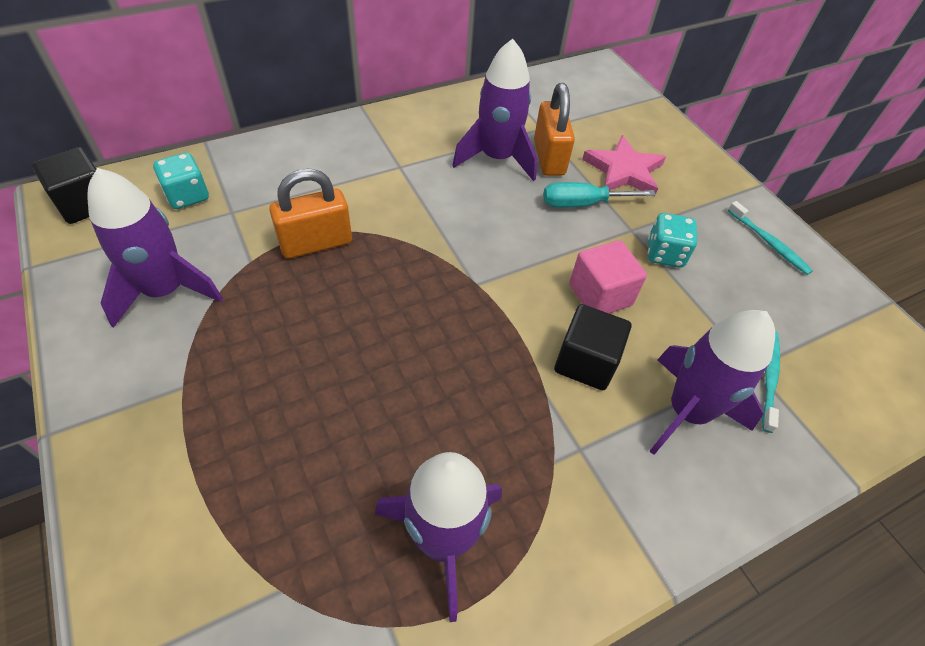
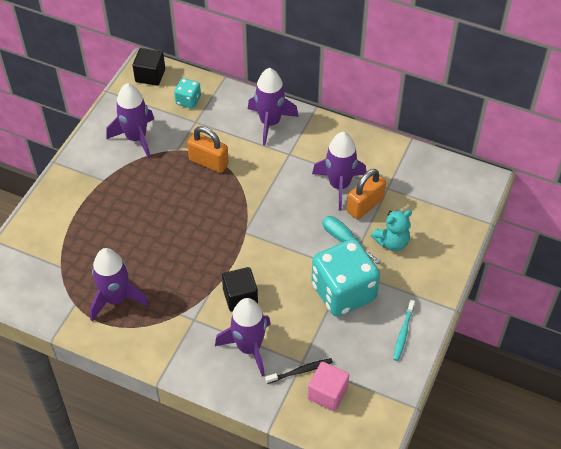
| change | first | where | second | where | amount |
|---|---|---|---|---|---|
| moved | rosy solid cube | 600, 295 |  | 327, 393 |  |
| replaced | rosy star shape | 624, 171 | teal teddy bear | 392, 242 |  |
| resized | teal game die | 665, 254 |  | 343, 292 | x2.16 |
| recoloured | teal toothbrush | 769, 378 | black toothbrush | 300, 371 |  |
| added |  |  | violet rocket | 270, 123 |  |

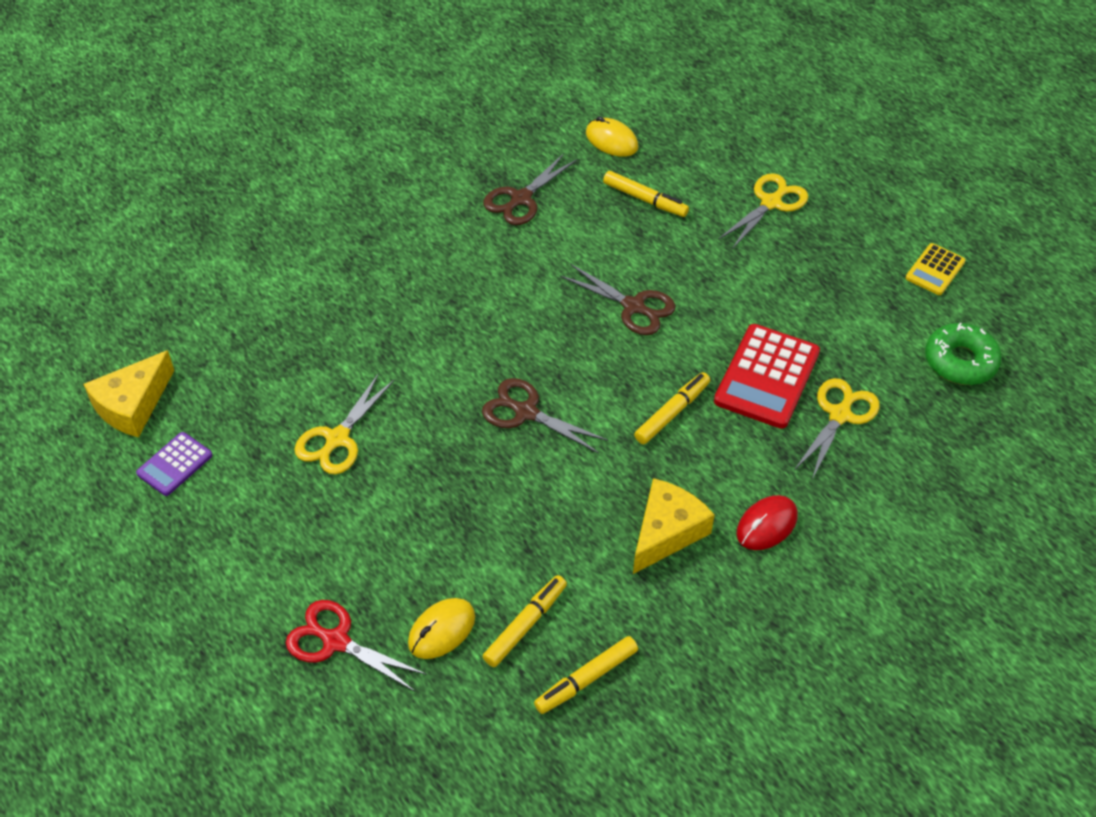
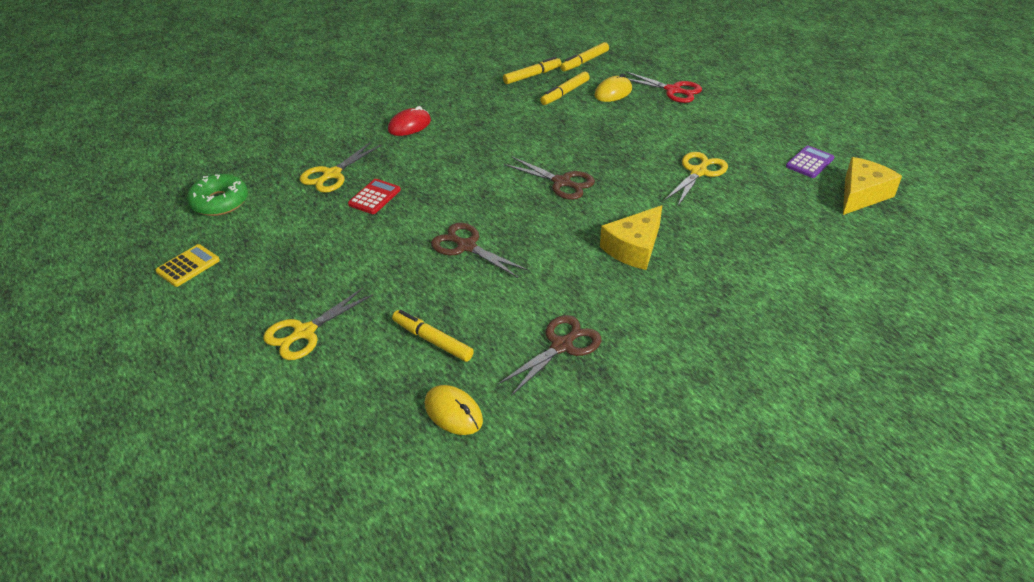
| change | first | where | second | where | amount |
|---|---|---|---|---|---|
| moved | bright yellow piece of cheese | 666, 532 |  | 633, 248 |  |
| moved | bright yellow felt pen | 672, 413 |  | 585, 61 |  |
| resized | crimson pocket calculator | 767, 377 |  | 374, 197 | x0.56 |

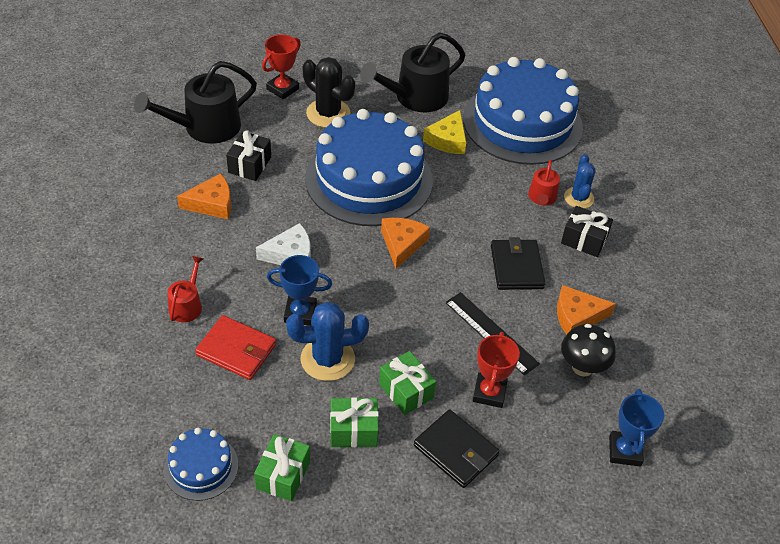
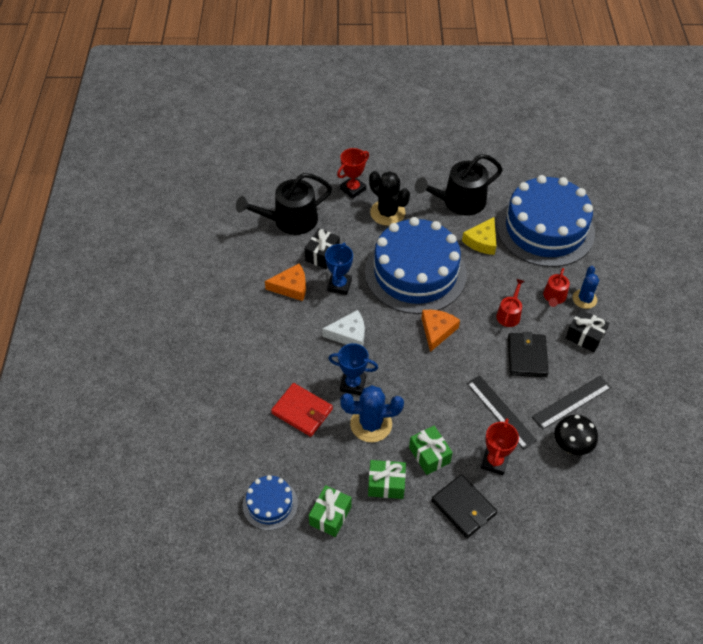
| change | first | where | second | where | amount |
|---|---|---|---|---|---|
| moved | crimson sprinkling can | 187, 305 |  | 509, 314 |  |
| replaced | orange-coloured piece of cheese | 577, 316 | black ruler | 571, 402 |  |
| moved | cobalt award cup | 625, 451 |  | 339, 285 |  |

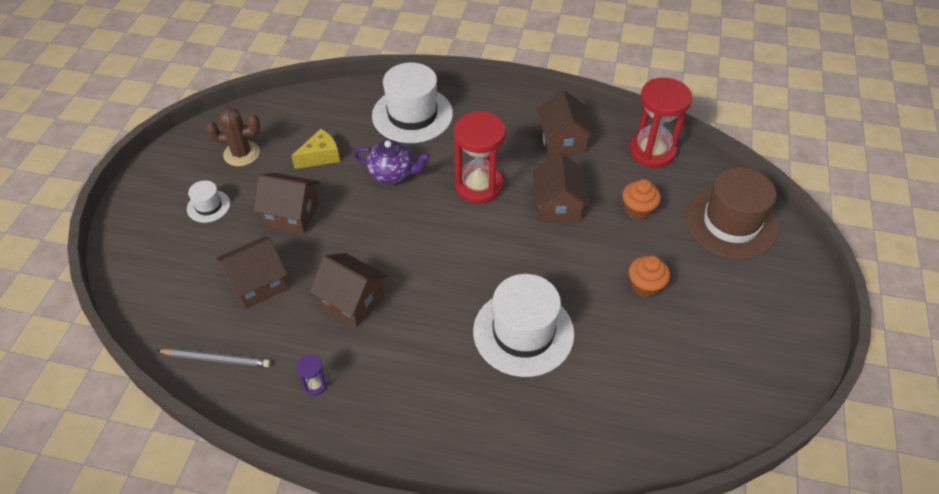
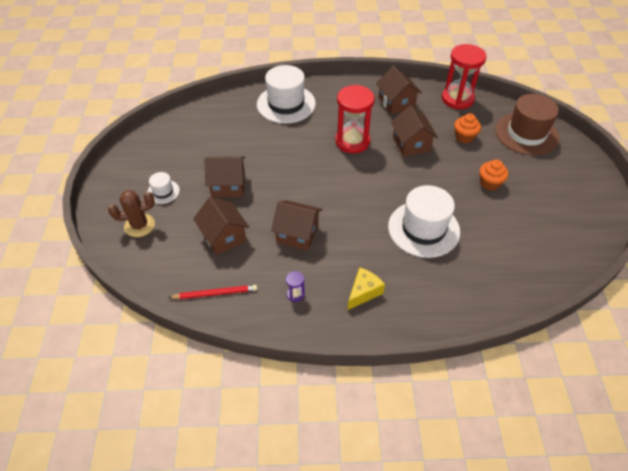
| change | first | where | second | where | amount |
|---|---|---|---|---|---|
| recoloured | ash-grey pencil | 216, 359 | crimson pencil | 215, 293 |  |
| moved | russet cactus | 241, 154 |  | 139, 225 |  |
| turned | russet toy house | 258, 284 |  | 223, 236 | 75 degrees counterclockwise |
| moved | bright yellow piece of cheese | 320, 156 |  | 363, 292 |  |
| removed | violet tea pot | 393, 174 |  |  |  |

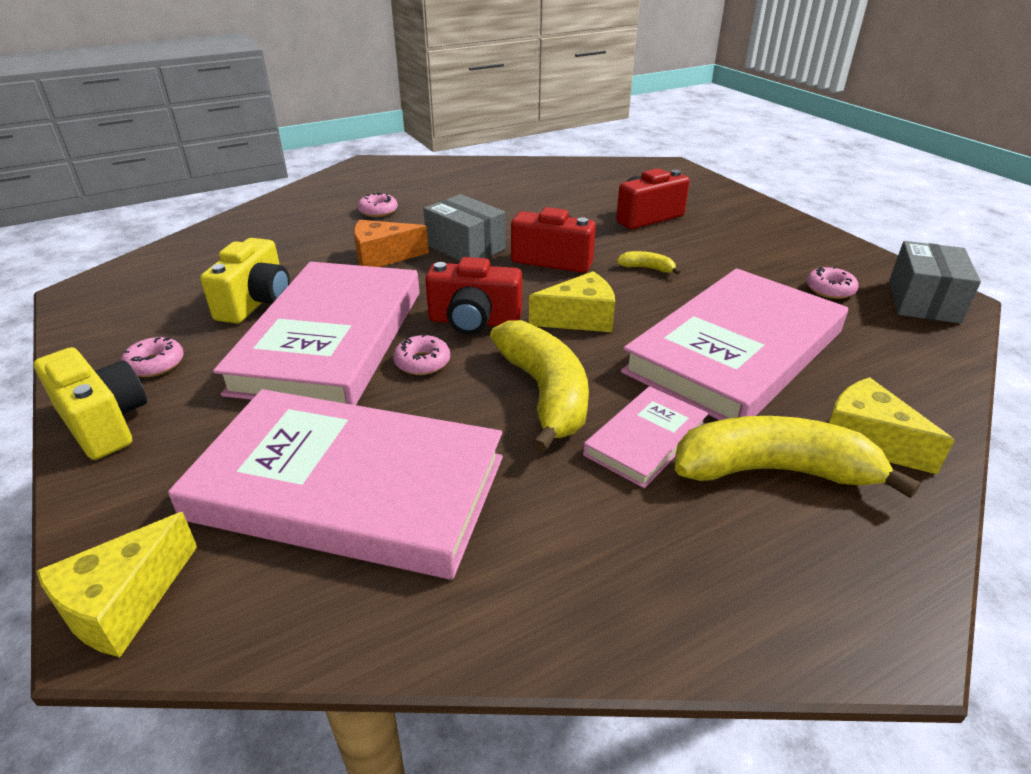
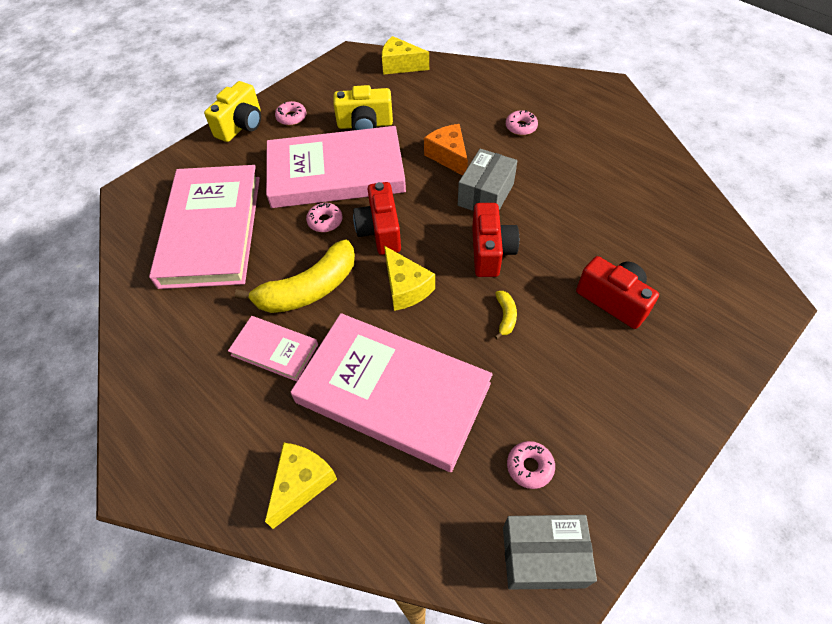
| change | first | where | second | where | amount |
|---|---|---|---|---|---|
| moved | bright yellow piece of cheese | 123, 603 |  | 400, 65 |  |
| removed | bright yellow banana fruit | 773, 470 |  |  |  |

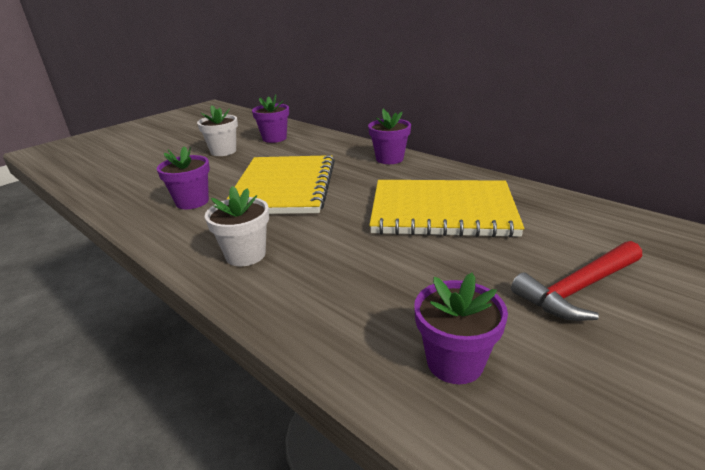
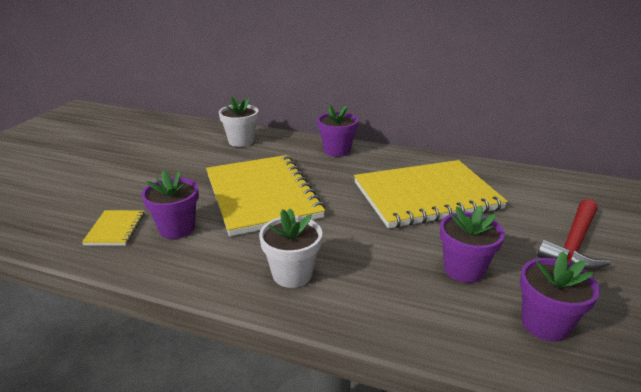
| change | first | where | second | where | amount |
|---|---|---|---|---|---|
| moved | pure white plant pot | 223, 151 |  | 241, 141 |  |
| moved | violet plant pot | 274, 138 |  | 464, 269 |  |
| added |  |  | bright yellow notebook | 115, 229 |  |

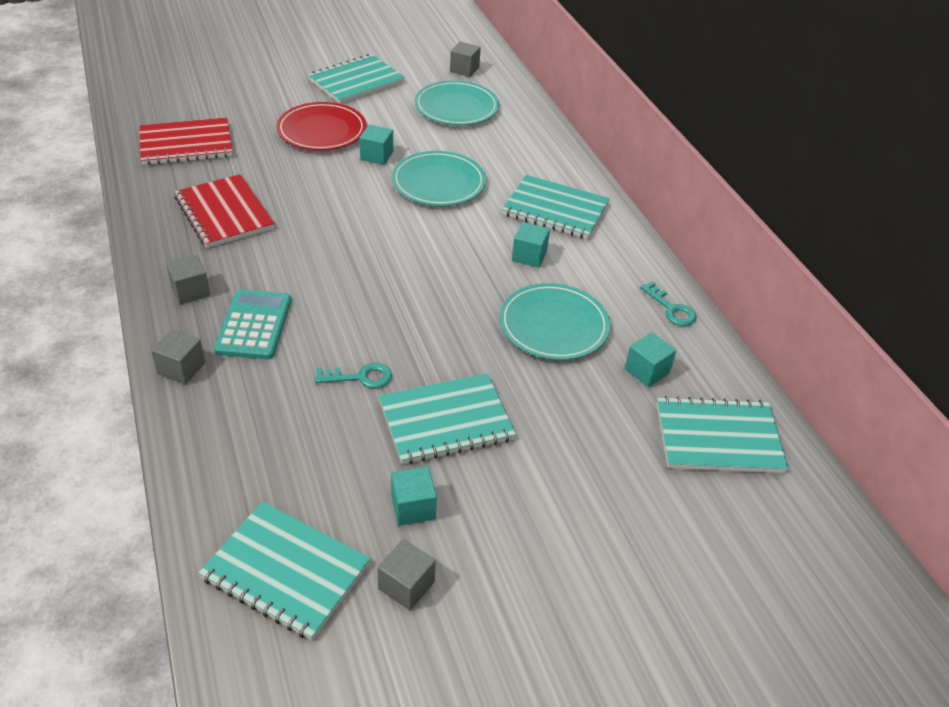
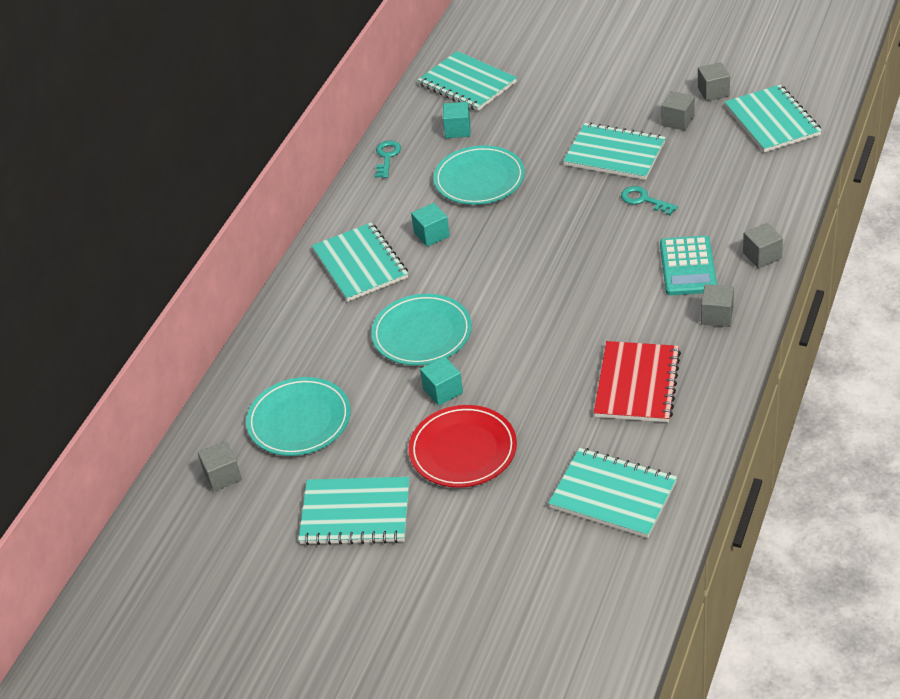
| change | first | where | second | where | amount |
|---|---|---|---|---|---|
| recoloured | crimson notebook | 186, 144 | teal notebook | 613, 495 |  |
| turned | teal pocket calculator | 254, 325 |  | 688, 267 | 45 degrees counterclockwise |
| recoloured | teal solid cube | 413, 507 | ash-grey solid cube | 678, 121 |  |

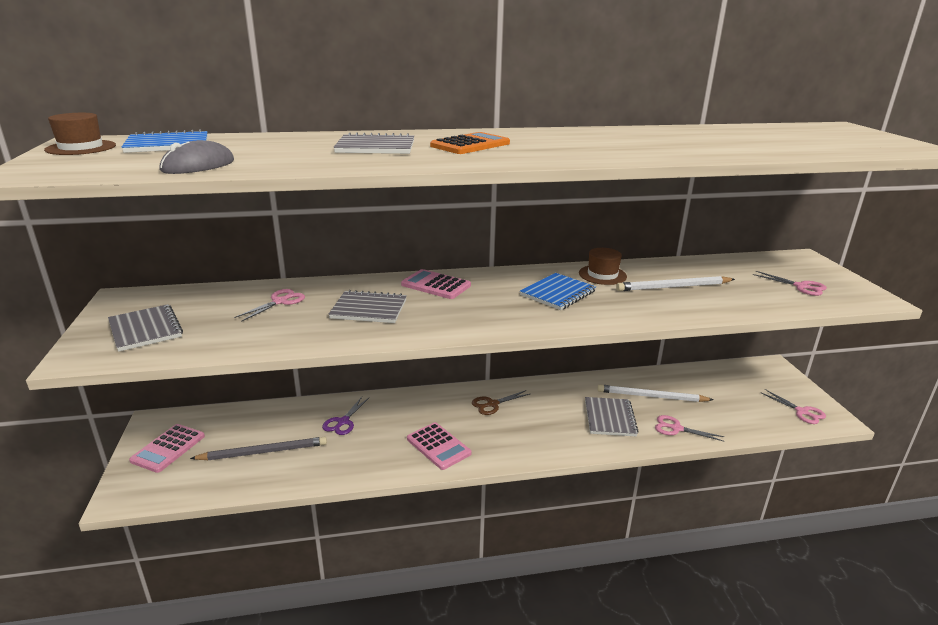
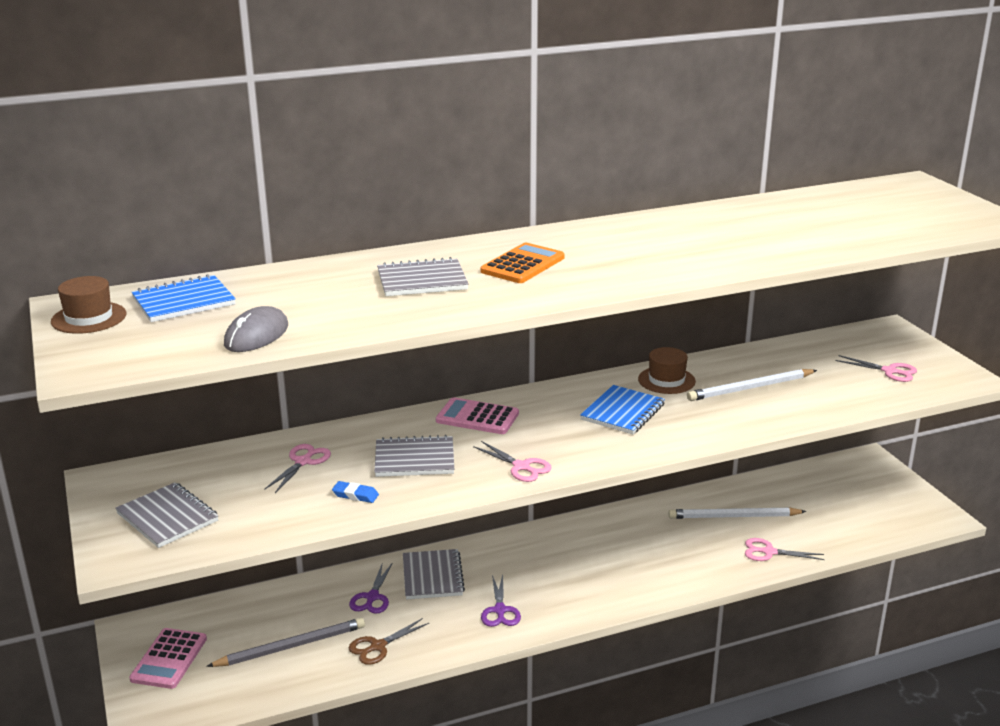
| change | first | where | second | where | amount |
|---|---|---|---|---|---|
| replaced | rosy pocket calculator | 438, 446 | violet pair of scissors | 500, 610 |  |
| moved | russet pair of scissors | 492, 404 |  | 378, 646 |  |
| moved | ash-grey notebook | 610, 418 |  | 432, 576 |  |
| moved | rosy pair of scissors | 802, 412 |  | 521, 467 |  |
| added |  |  | cobalt pencil eraser | 355, 495 |  |

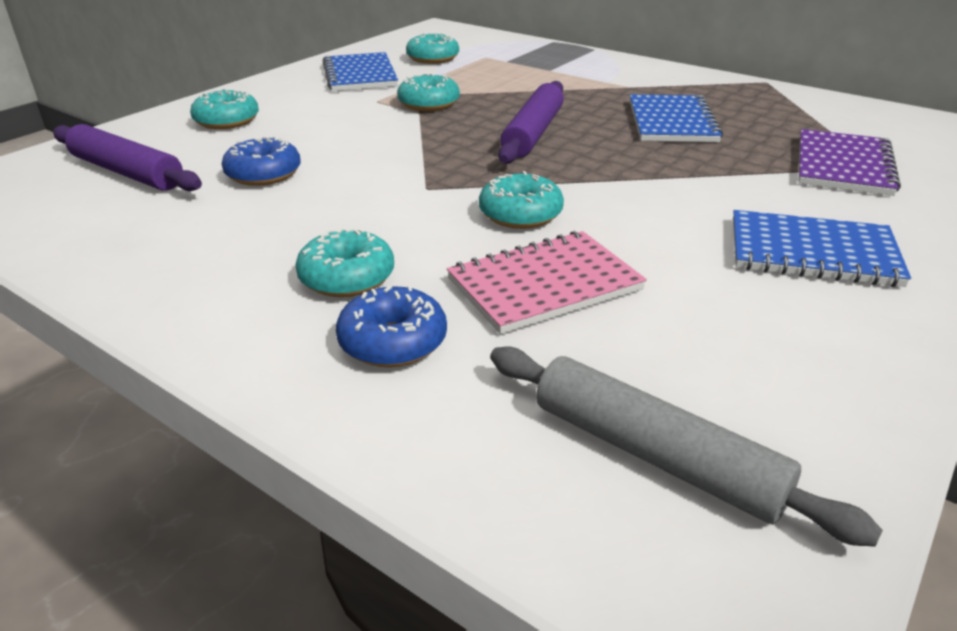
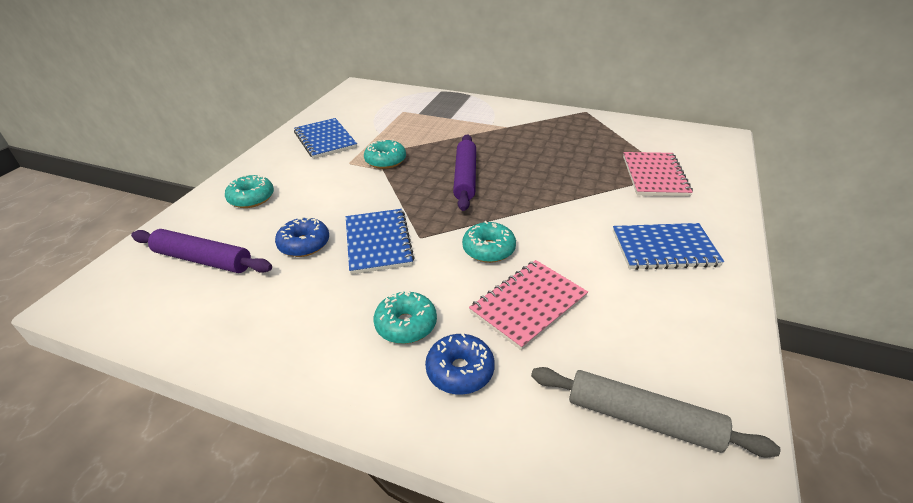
| change | first | where | second | where | amount |
|---|---|---|---|---|---|
| removed | teal glazed donut | 433, 58 |  |  |  |
| moved | cobalt notebook | 672, 122 |  | 378, 242 |  |
| recoloured | violet notebook | 843, 165 | rosy notebook | 654, 176 |  |

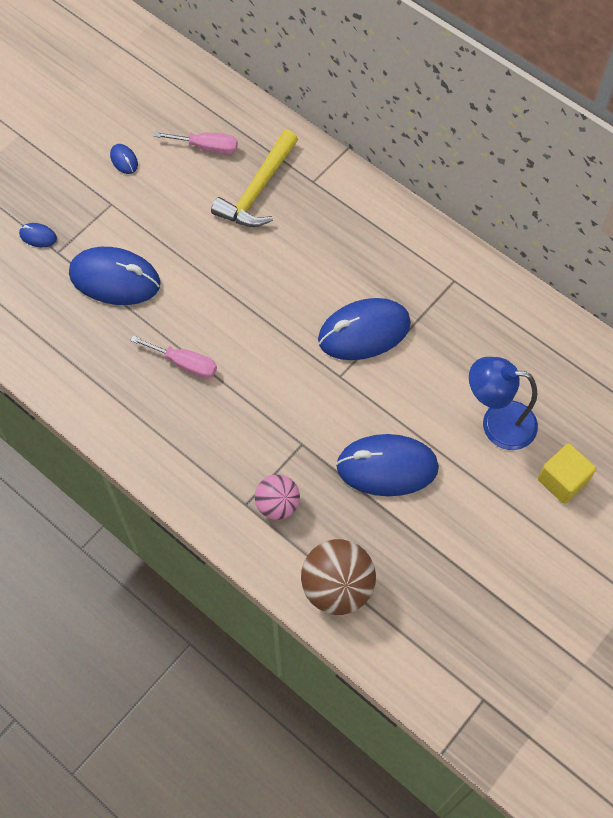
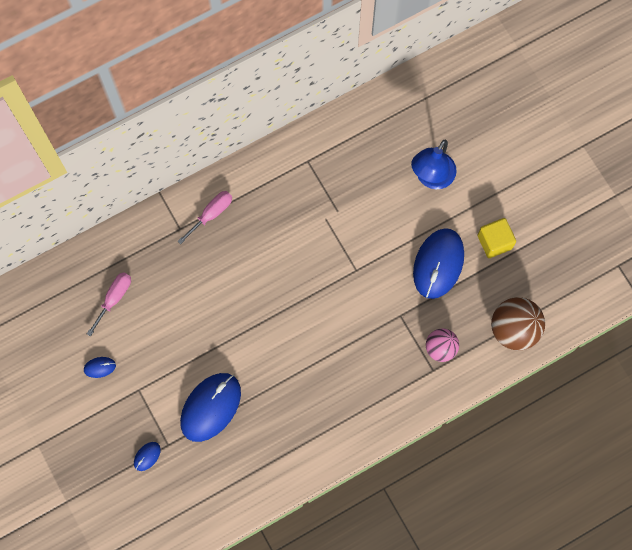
| change | first | where | second | where | amount |
|---|---|---|---|---|---|
| moved | rosy screwdriver | 185, 364 |  | 211, 214 |  |
| removed | bright yellow carpenter's hammer | 258, 190 |  |  |  |
| removed | cobalt computer mouse | 364, 332 |  |  |  |
| moved | bright yellow solid cube | 562, 480 |  | 494, 242 |  |

